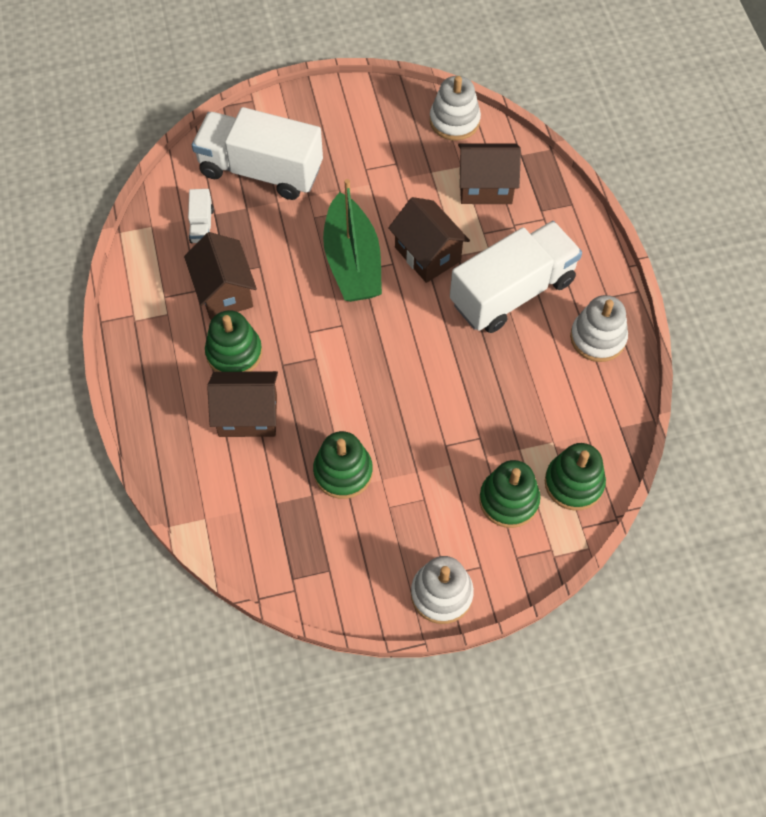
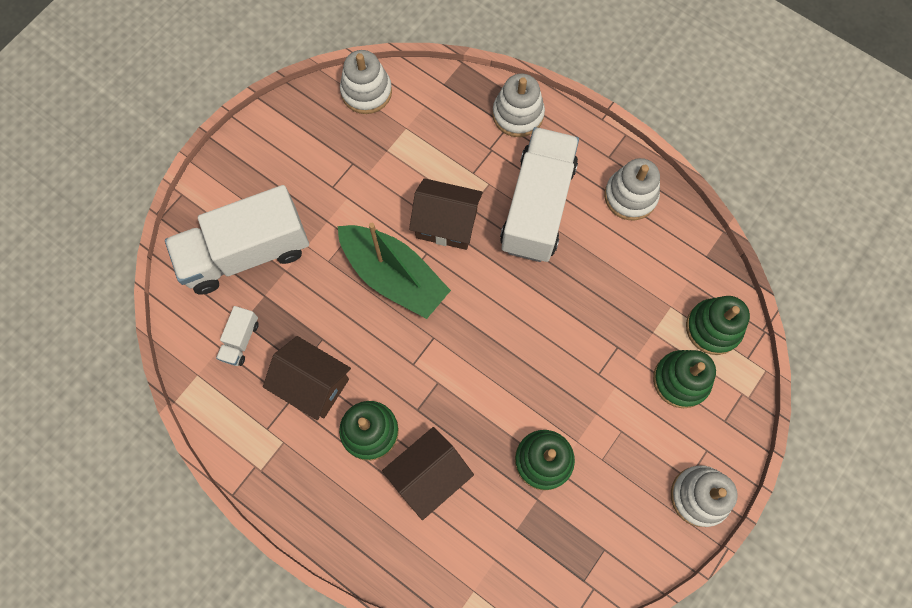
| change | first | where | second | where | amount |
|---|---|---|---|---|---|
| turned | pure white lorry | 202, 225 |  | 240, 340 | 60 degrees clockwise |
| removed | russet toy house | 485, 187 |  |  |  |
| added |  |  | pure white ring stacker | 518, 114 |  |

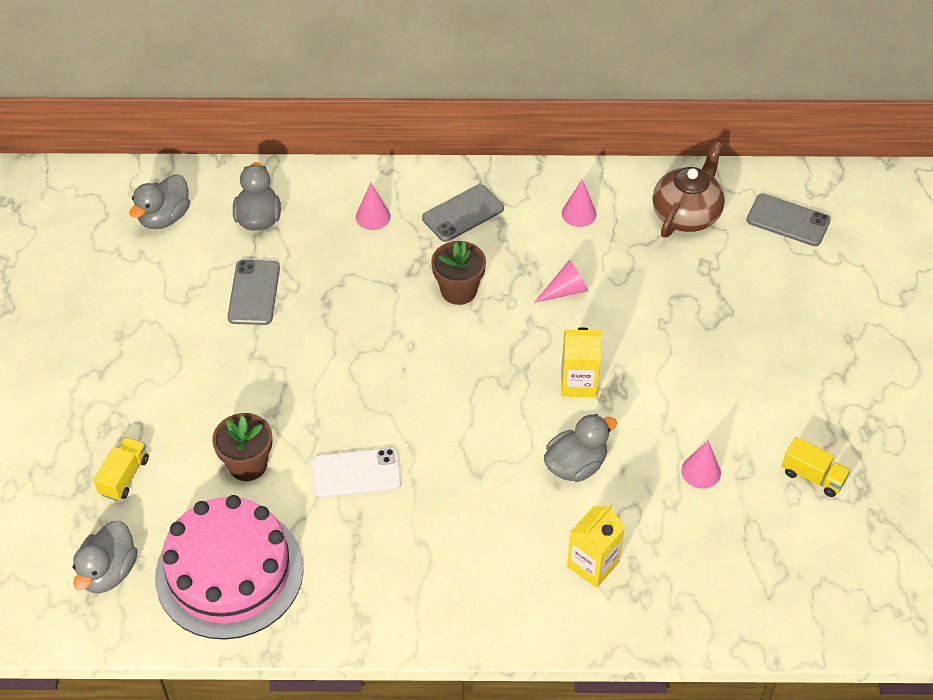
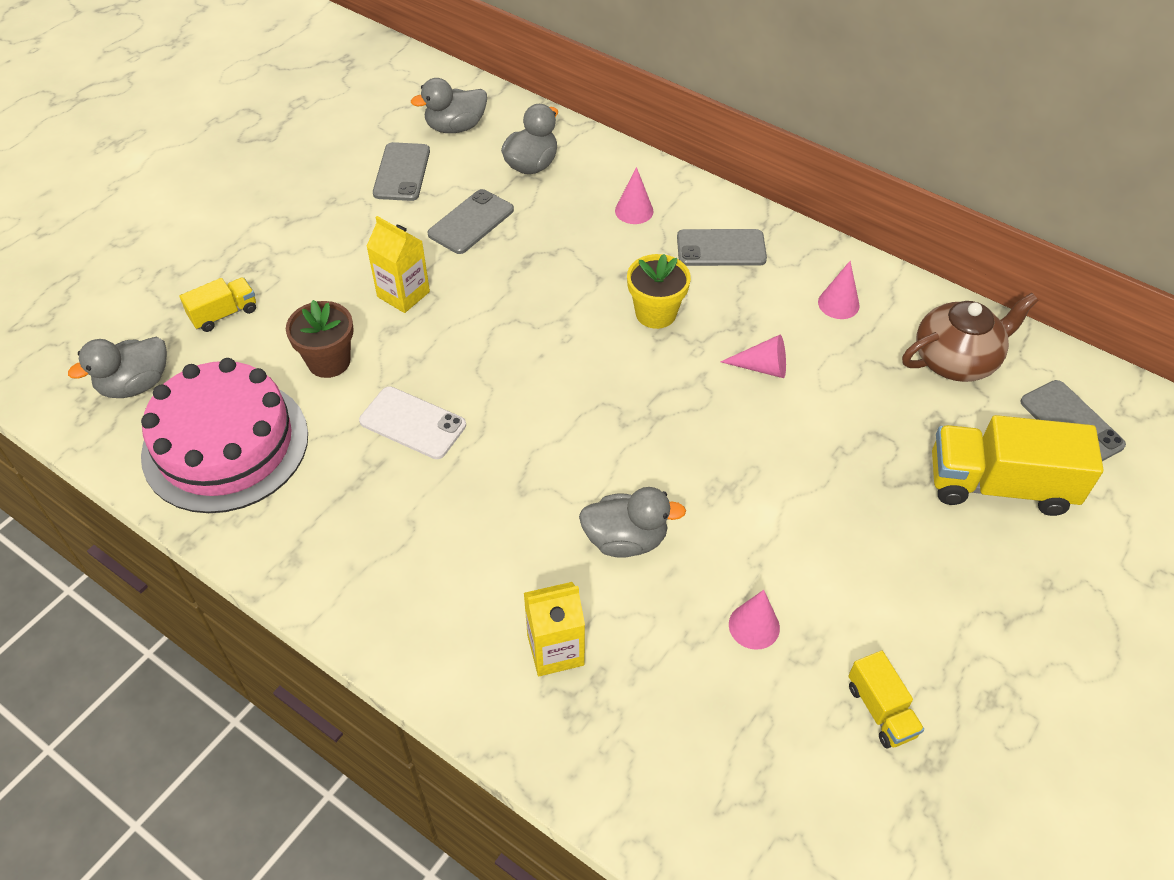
| change | first | where | second | where | amount |
|---|---|---|---|---|---|
| recoloured | russet plant pot | 458, 290 | bright yellow plant pot | 655, 313 |  |
| moved | bright yellow carton | 578, 383 |  | 403, 294 |  |
| added |  |  | ash-grey mobile phone | 401, 172 |  |
| added |  |  | bright yellow lorry | 999, 485 |  |

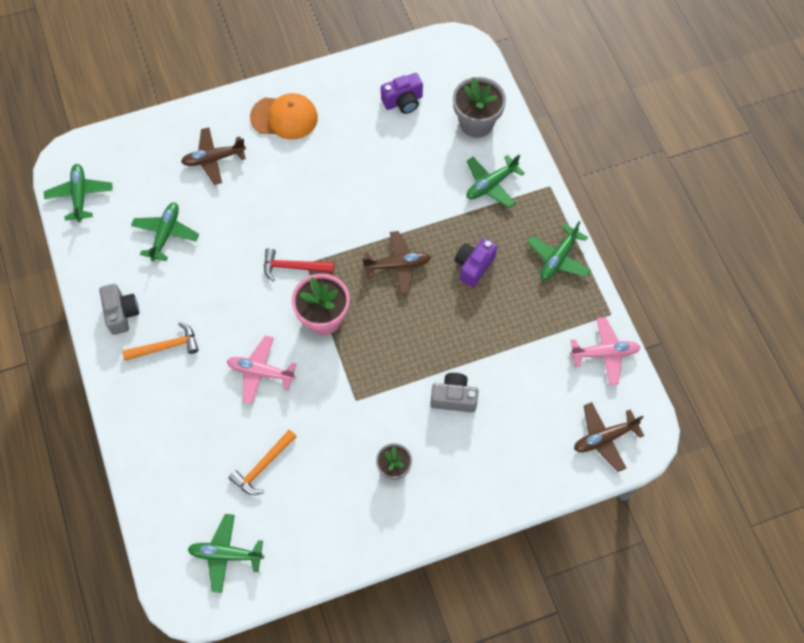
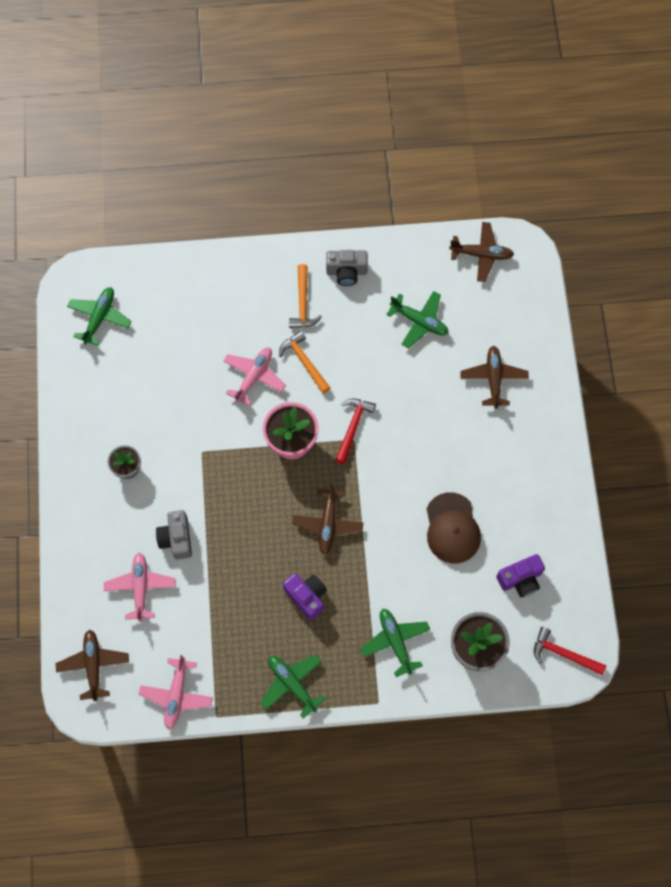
| change | first | where | second | where | amount |
|---|---|---|---|---|---|
| recoloured | leaf-green aeroplane | 80, 195 | russet aeroplane | 481, 254 |  |
| moved | orange-coloured carpenter's hammer | 263, 466 |  | 304, 361 |  |
| removed | orange-coloured peaked cap | 284, 117 |  |  |  |
| turned | violet compact camera | 403, 101 |  | 520, 579 | 105 degrees counterclockwise |
| turned | ash-grey compact camera | 454, 398 |  | 176, 538 | 150 degrees clockwise |
| added |  |  | rosy aeroplane | 140, 587 |  |
| added |  |  | russet peaked cap | 452, 528 |  |
| added |  |  | crimson carpenter's hammer | 563, 654 |  |

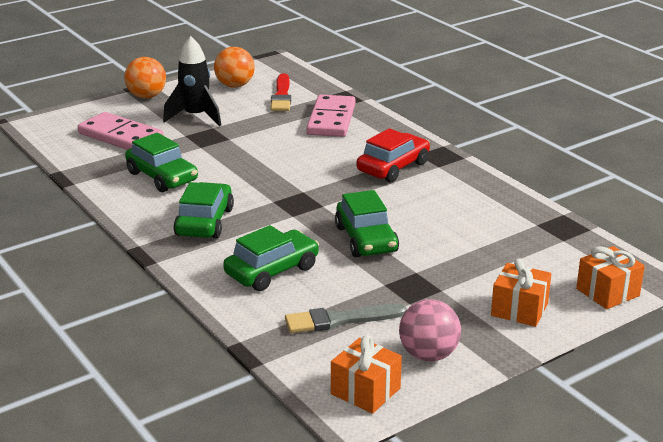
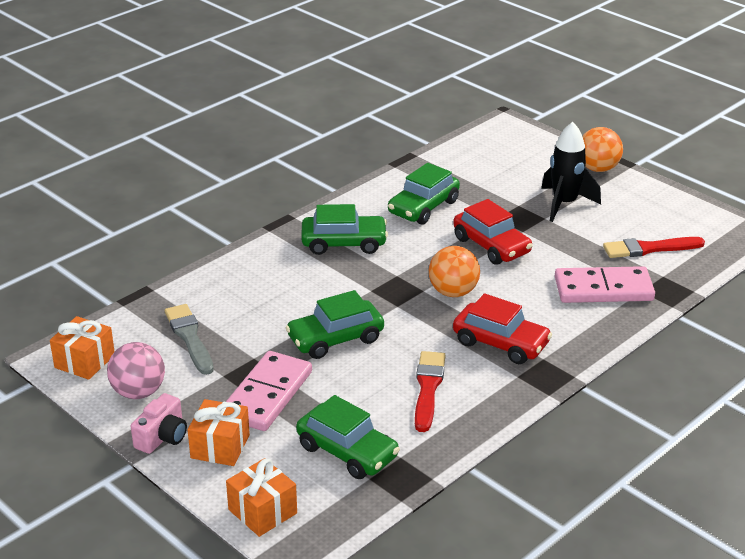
| change | first | where | second | where | amount |
|---|---|---|---|---|---|
| moved | rosy domino tile | 120, 136 |  | 267, 395 |  |
| moved | orange-coloured sphere | 235, 85 |  | 453, 292 |  |
| moved | leaf-green car | 272, 271 |  | 347, 451 |  |
| added |  |  | rosy compact camera | 162, 437 |  |
| added |  |  | crimson brush | 428, 388 |  |
| added |  |  | crimson car | 491, 246 |  |

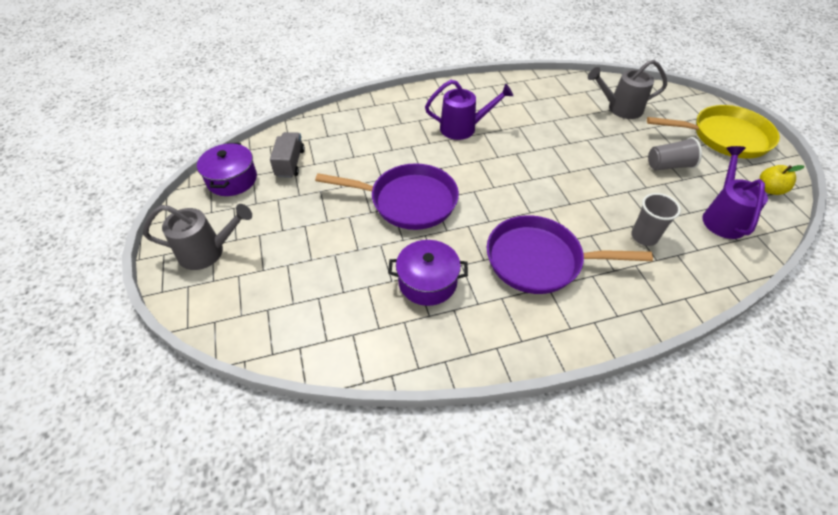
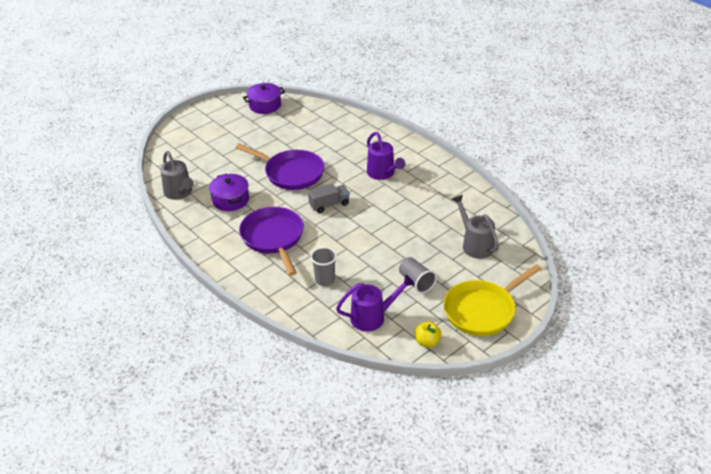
| change | first | where | second | where | amount |
|---|---|---|---|---|---|
| moved | ash-grey sprinkling can | 208, 251 |  | 180, 193 |  |
| moved | ash-grey lorry | 290, 163 |  | 329, 205 |  |
| turned | violet pan | 408, 201 |  | 291, 173 | 45 degrees counterclockwise |
| turned | bright yellow pan | 724, 137 |  | 483, 310 | 75 degrees clockwise |

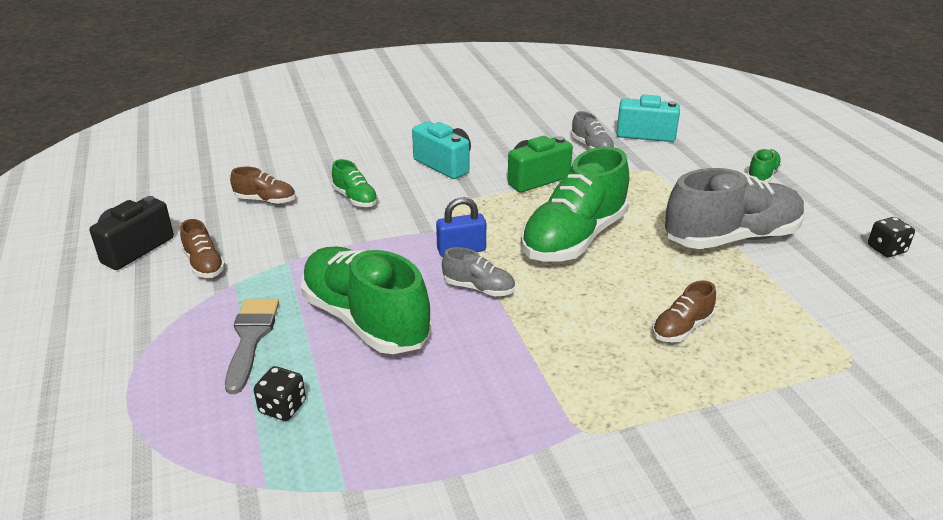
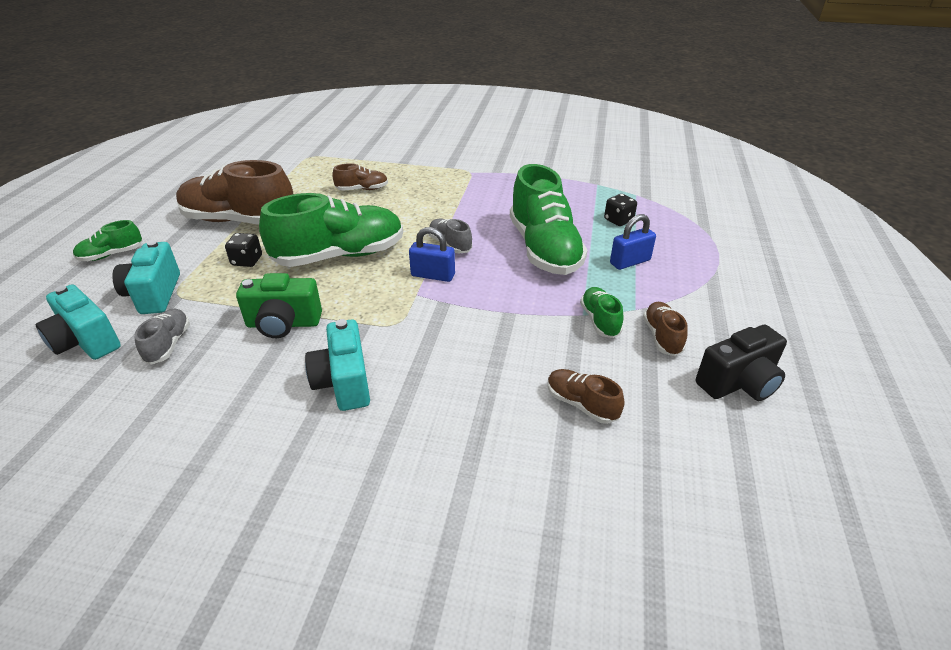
| change | first | where | second | where | amount |
|---|---|---|---|---|---|
| replaced | ash-grey brush | 251, 338 | cobalt padlock | 630, 262 |  |
| moved | leaf-green lace-up shoe | 355, 198 |  | 600, 320 |  |
| recoloured | ash-grey lace-up shoe | 731, 238 | russet lace-up shoe | 239, 220 |  |
| moved | black game die | 886, 249 |  | 247, 261 |  |
| added |  |  | teal compact camera | 154, 294 |  |

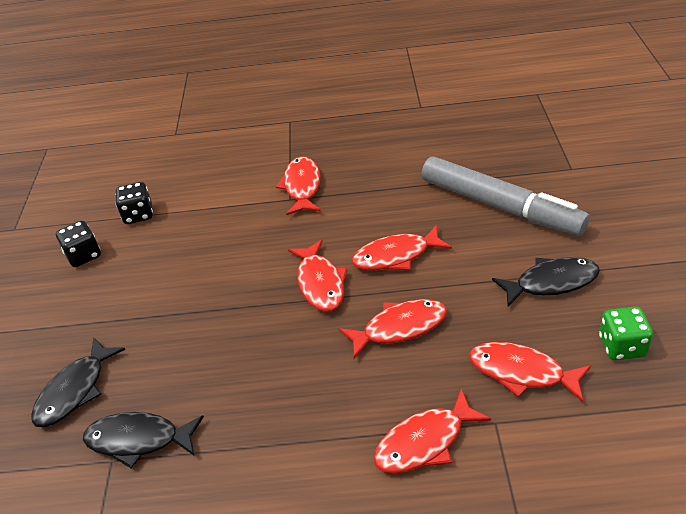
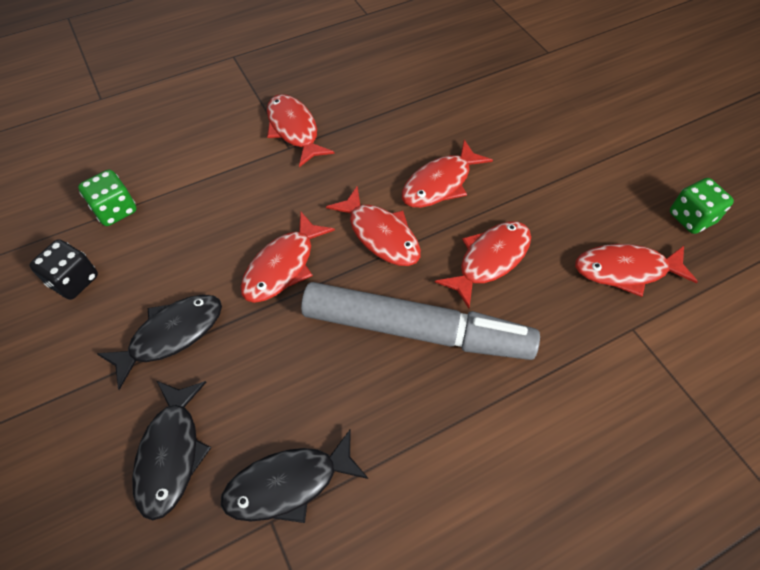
| change | first | where | second | where | amount |
|---|---|---|---|---|---|
| recoloured | black game die | 138, 215 | leaf-green game die | 115, 210 |  |
| moved | crimson fish figure | 424, 442 |  | 283, 266 |  |
| moved | ash-grey felt pen | 500, 206 |  | 416, 330 |  |
| moved | black fish figure | 551, 282 |  | 171, 335 |  |

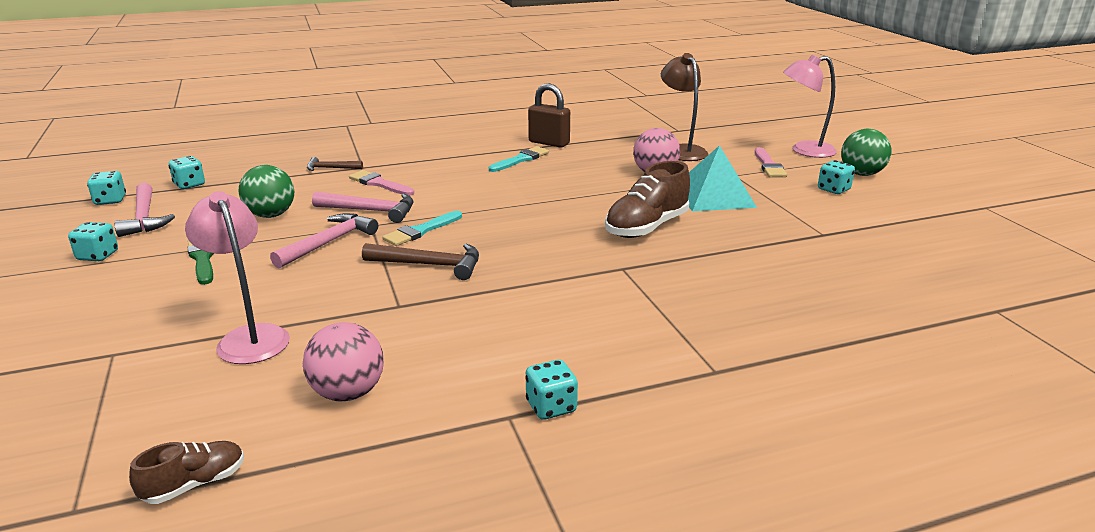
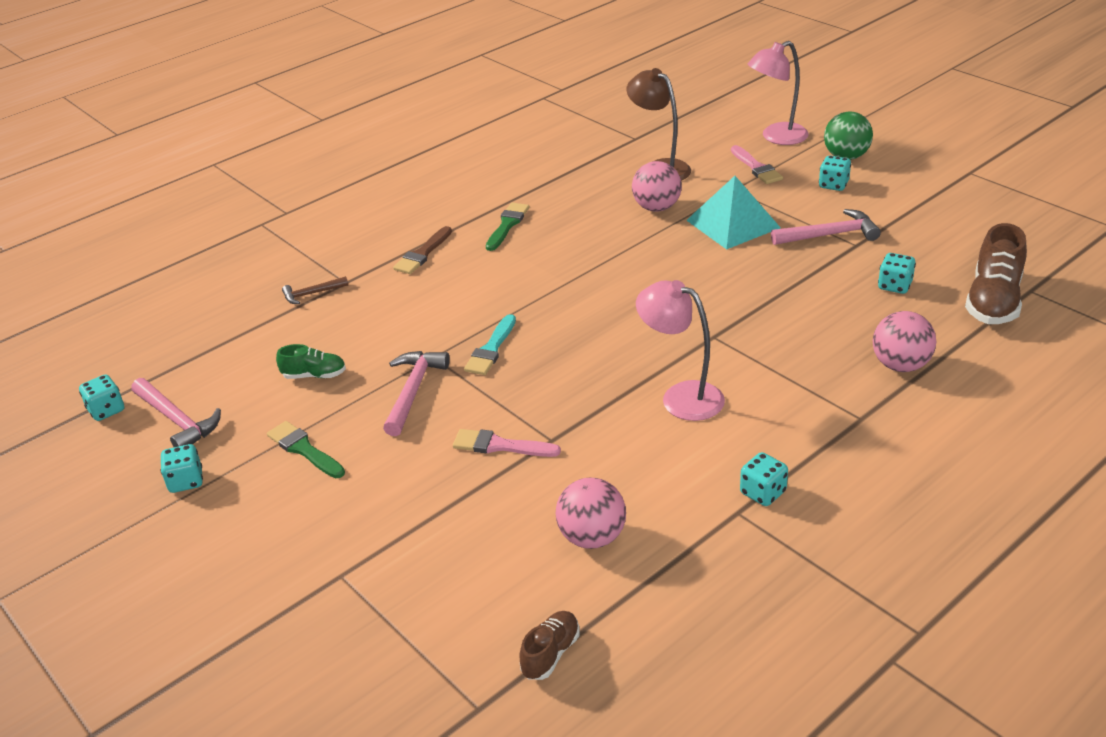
| change | first | where | second | where | amount |
|---|---|---|---|---|---|
| moved | teal game die | 189, 185 |  | 894, 286 |  |
| moved | rosy lamp | 249, 337 |  | 681, 397 |  |
| replaced | leaf-green sphere | 271, 215 | leaf-green lace-up shoe | 314, 375 |  |
| moved | rosy carpenter's hammer | 370, 211 |  | 829, 235 |  |
| moved | rosy brush | 379, 184 |  | 500, 446 |  |
| removed | russet carpenter's hammer | 430, 265 |  |  |  |
| recoloured | teal brush | 521, 159 | leaf-green brush | 507, 225 |  |
| removed | russet padlock | 549, 143 |  |  |  |
| moved | russet lace-up shoe | 646, 227 |  | 993, 301 |  |
| added |  |  | russet brush | 422, 254 |  |
| added |  |  | rosy sphere | 900, 365 |  |

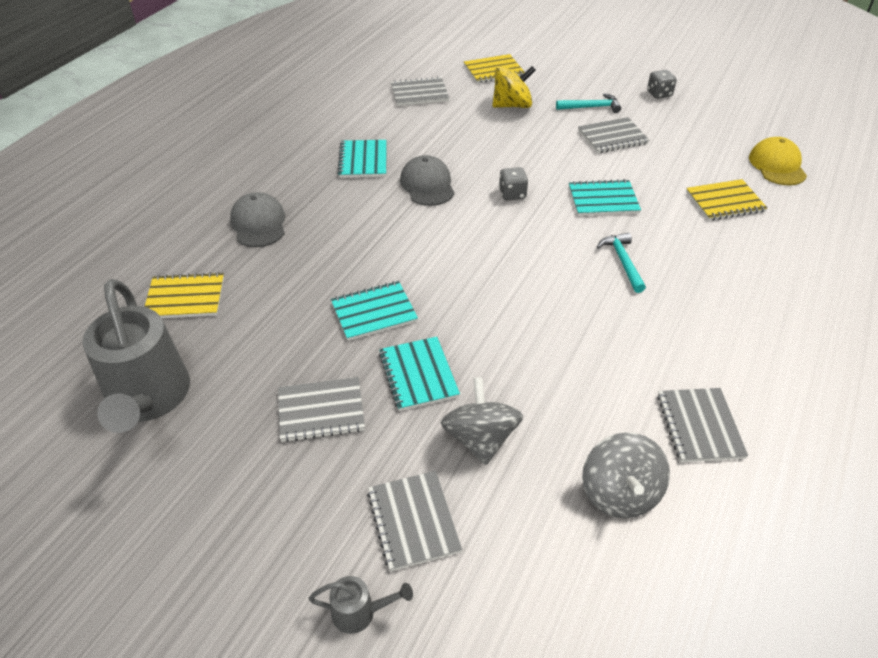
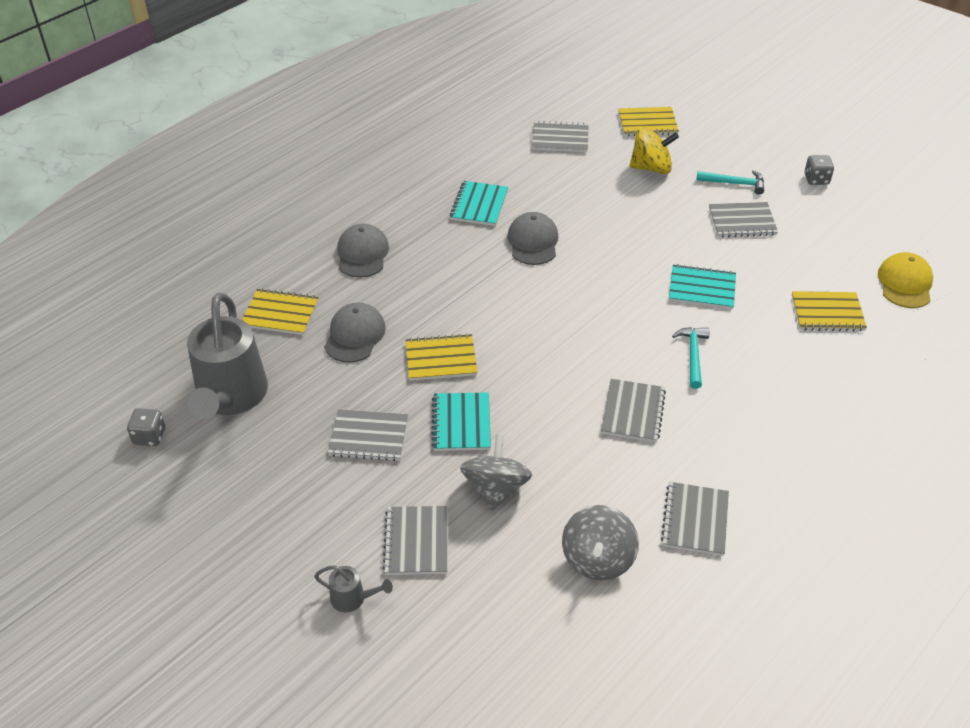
| change | first | where | second | where | amount |
|---|---|---|---|---|---|
| recoloured | teal notebook | 374, 312 | bright yellow notebook | 441, 359 |  |
| moved | ash-grey game die | 512, 194 |  | 149, 436 |  |
| added |  |  | ash-grey peaked cap | 355, 335 |  |
| added |  |  | ash-grey notebook | 633, 412 |  |

